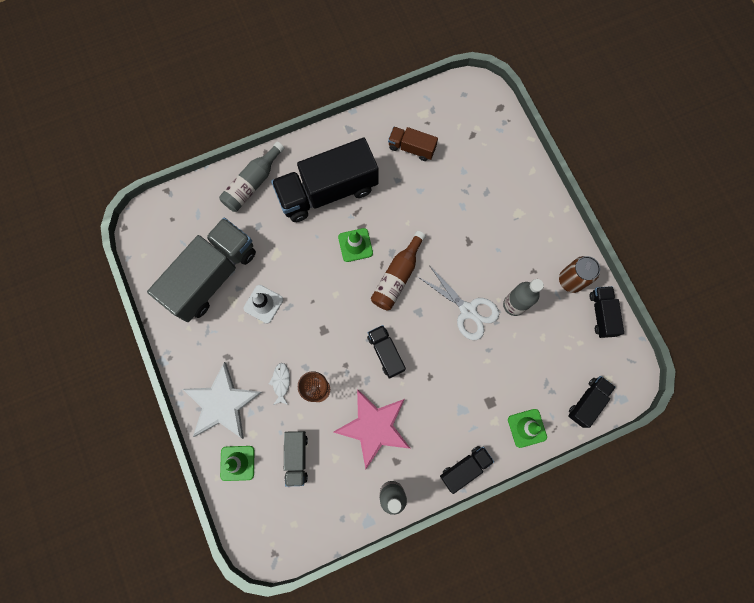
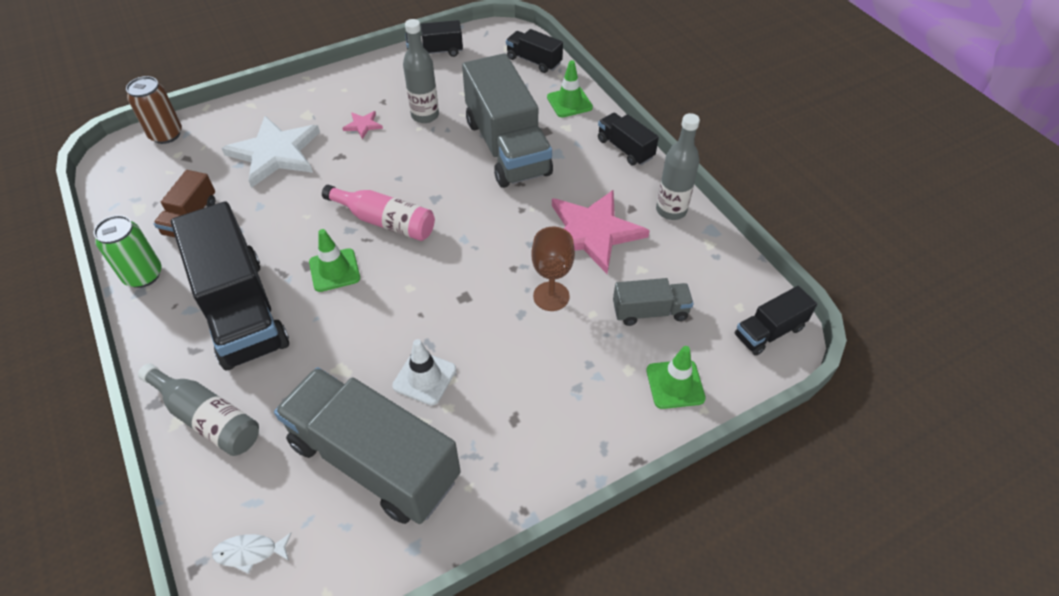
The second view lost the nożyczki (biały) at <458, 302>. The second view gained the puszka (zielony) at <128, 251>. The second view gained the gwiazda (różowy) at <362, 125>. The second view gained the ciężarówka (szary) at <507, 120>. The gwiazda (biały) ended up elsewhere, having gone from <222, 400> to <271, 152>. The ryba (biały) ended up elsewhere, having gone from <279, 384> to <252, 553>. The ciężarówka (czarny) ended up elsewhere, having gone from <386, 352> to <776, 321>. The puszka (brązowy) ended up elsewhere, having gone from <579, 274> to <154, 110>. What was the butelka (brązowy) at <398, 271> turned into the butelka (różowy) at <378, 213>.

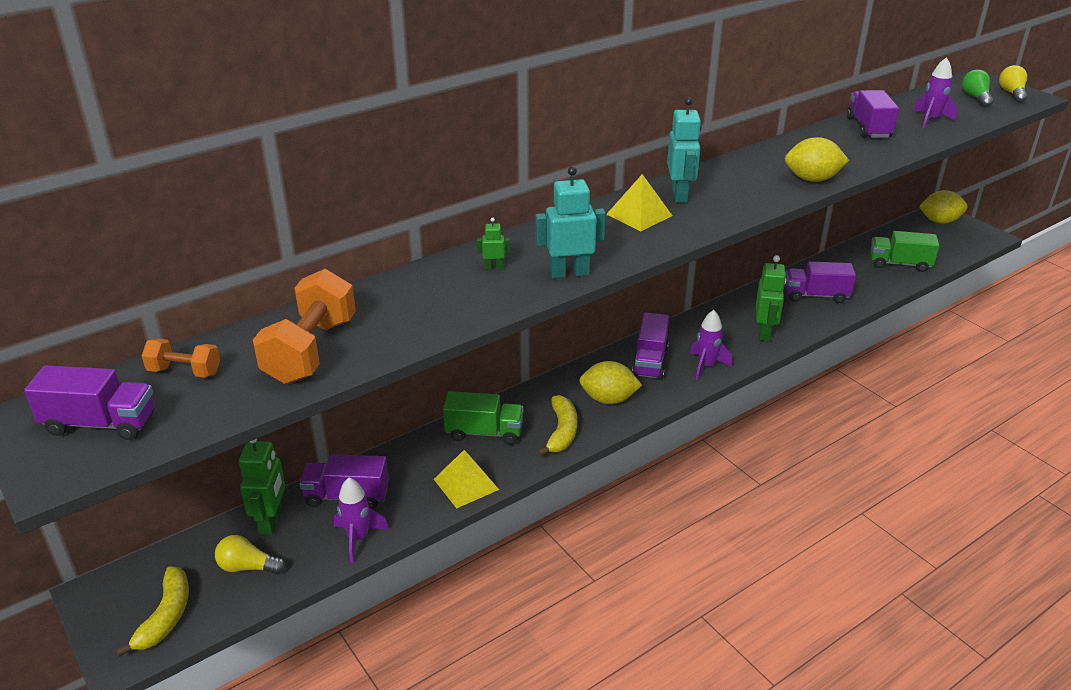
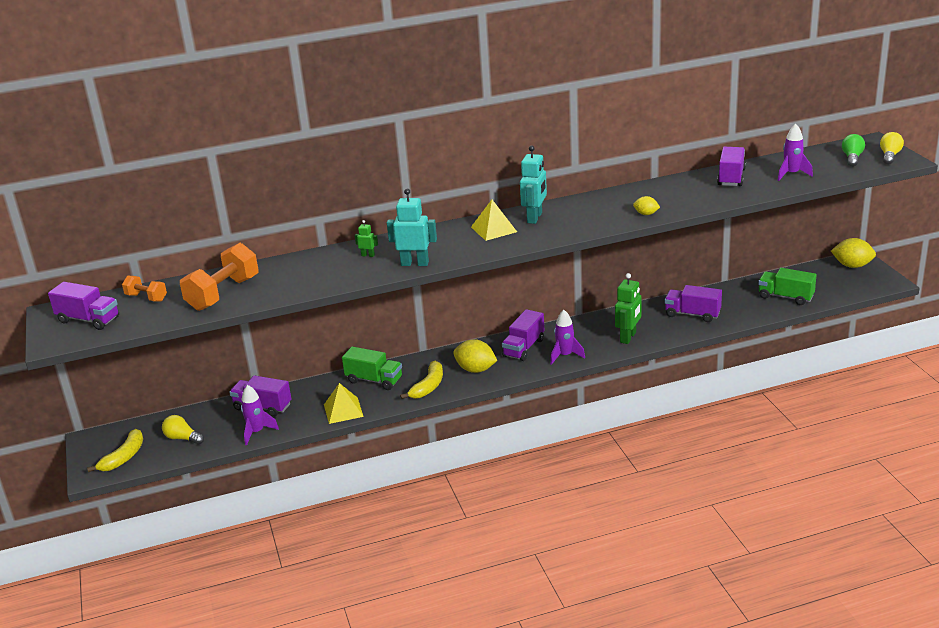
The second view lost the robot (zielony) at <262, 487>. The size of the cytryna (żółty) at <817, 159> changed by a factor of 0.55.

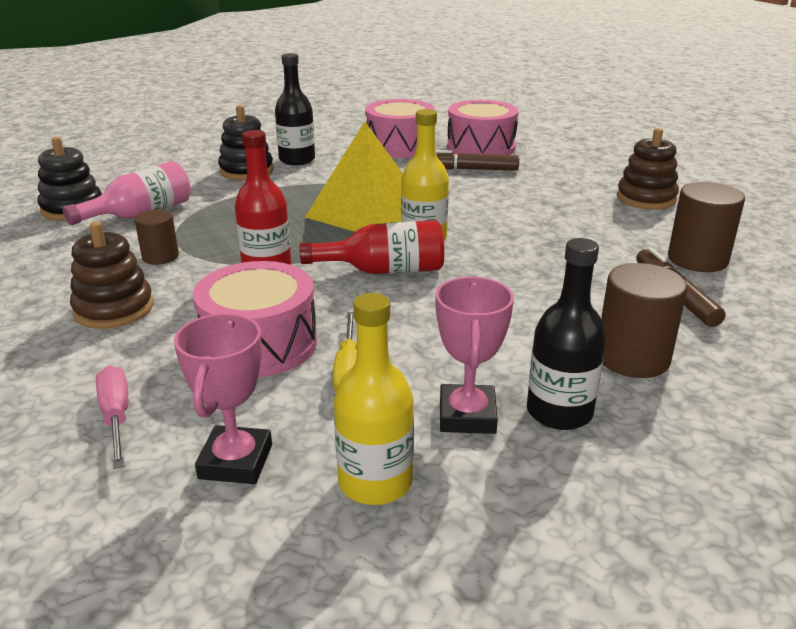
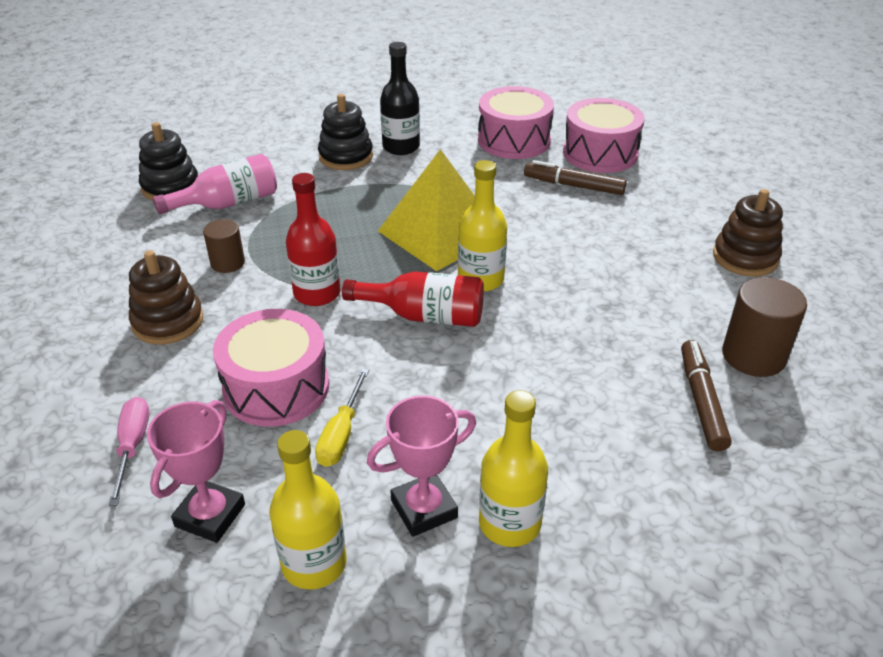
The second view lost the walec (brązowy) at <644, 320>. What was the butelka (czarny) at <566, 334> turned into the butelka (żółty) at <513, 468>. The puchar (różowy) at <474, 355> ended up facing another way, 45 degrees clockwise from before.

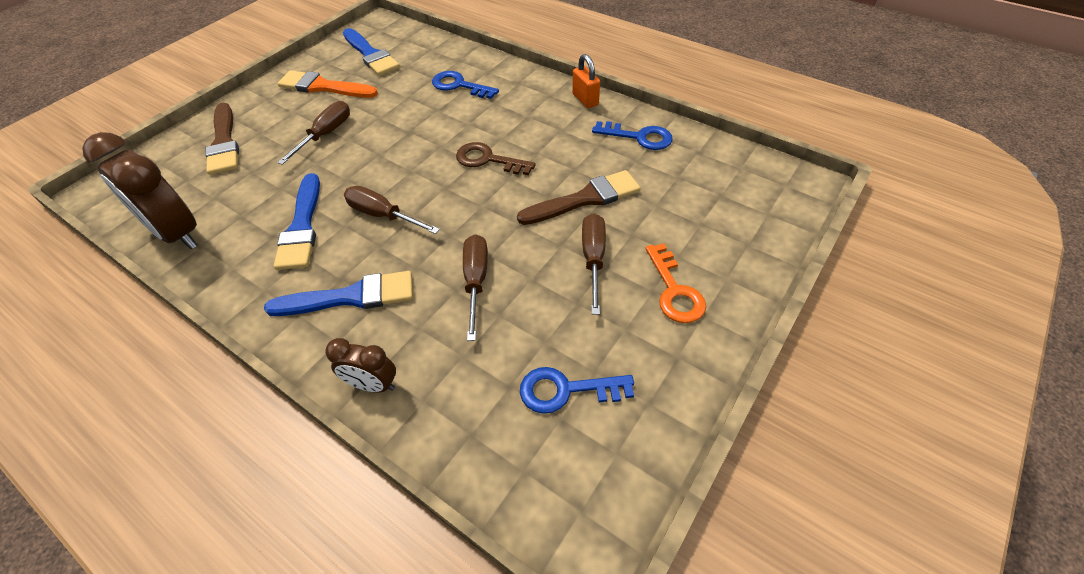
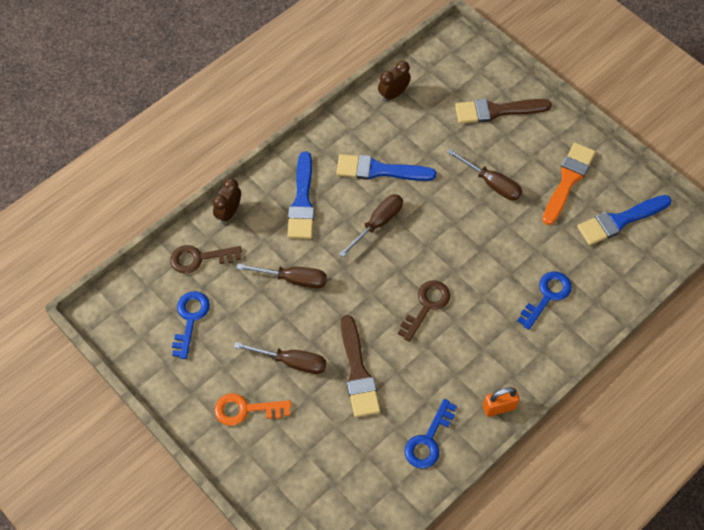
The second view gained the klucz (brązowy) at <206, 259>. The size of the budzik (brązowy) at <140, 190> changed by a factor of 0.54.

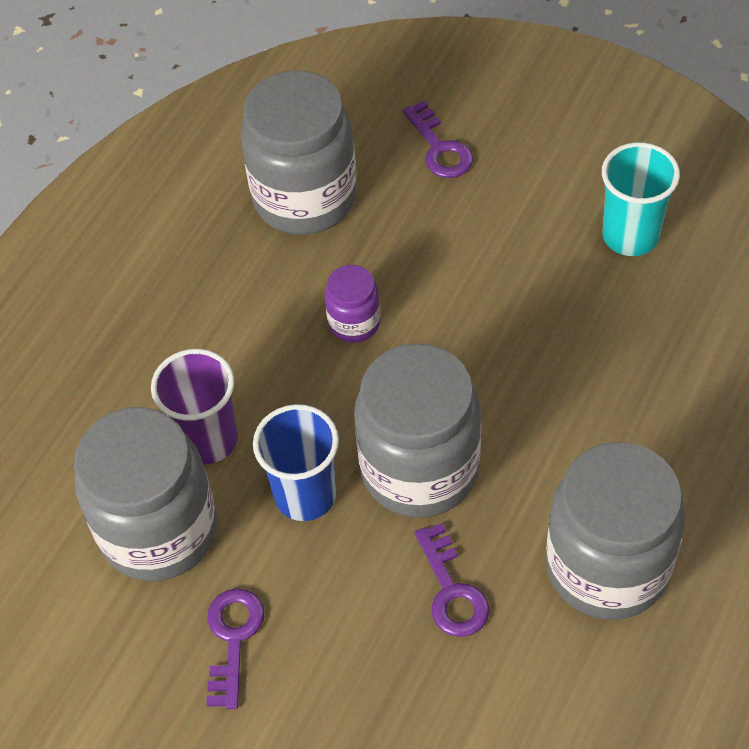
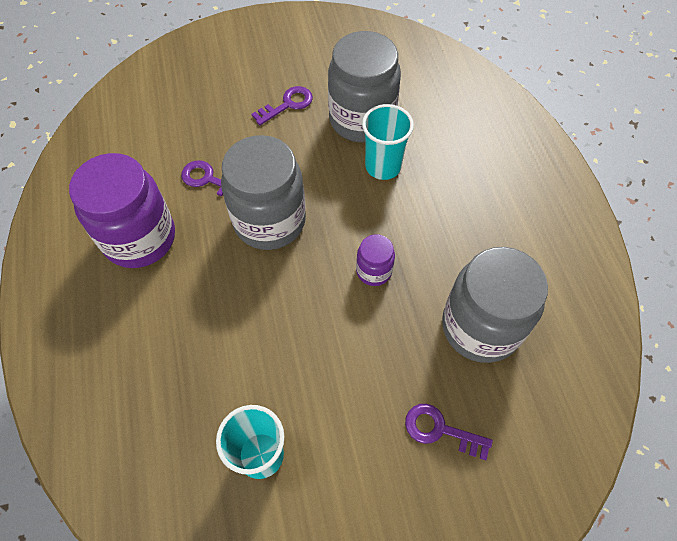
The second view lost the szklanka (niebieski) at <296, 462>. What was the szklanka (fioletowy) at <194, 406> turned into the szklanka (turkusowy) at <388, 142>. What was the słoik (szary) at <615, 531> turned into the słoik (fioletowy) at <122, 210>. The klucz (fioletowy) at <235, 648> ended up facing another way, 90 degrees counterclockwise from before.

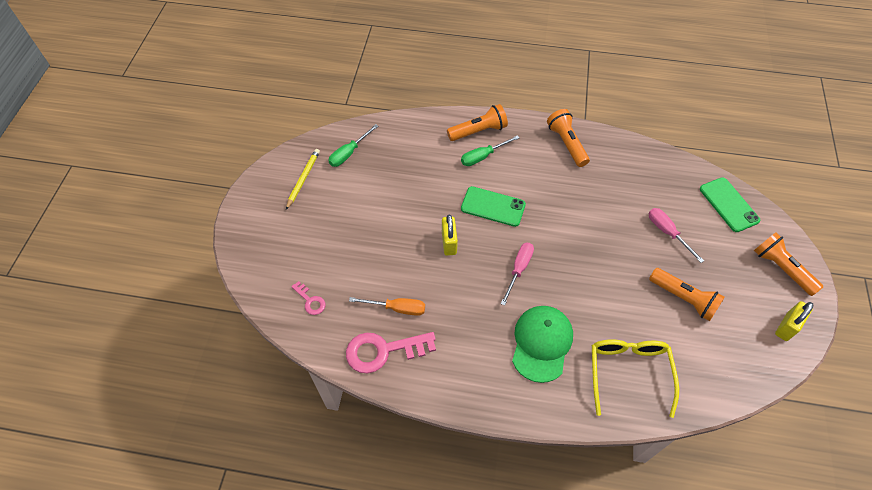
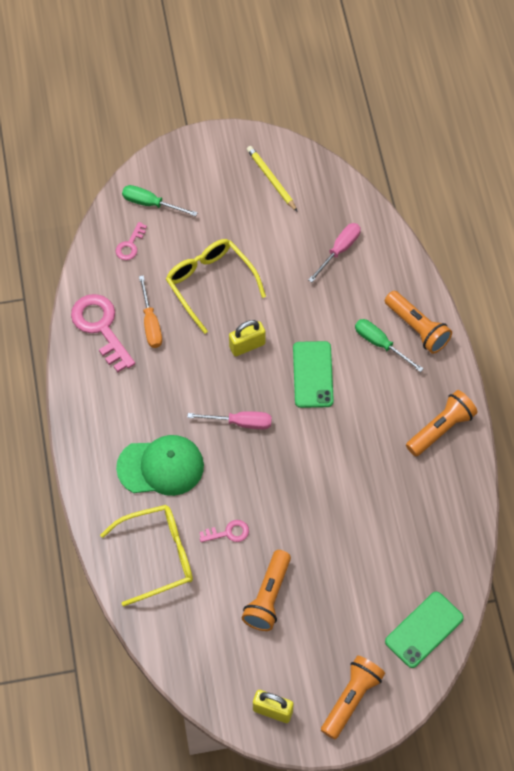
The second view gained the okulary (żółty) at <216, 286>. The second view gained the klucz (różowy) at <224, 531>. The śrubokręt (zielony) ended up elsewhere, having gone from <353, 145> to <160, 200>. The śrubokręt (różowy) ended up elsewhere, having gone from <676, 235> to <334, 252>. The ołówek (żółty) at <303, 179> ended up facing another way, 120 degrees counterclockwise from before.

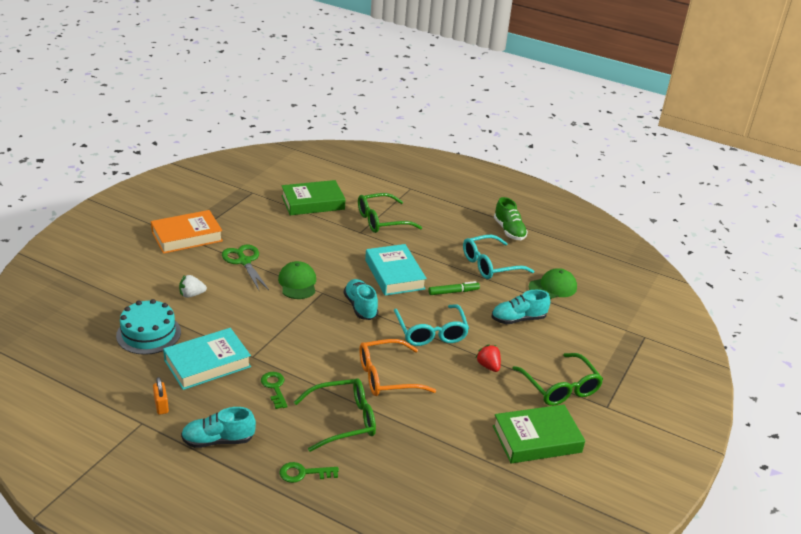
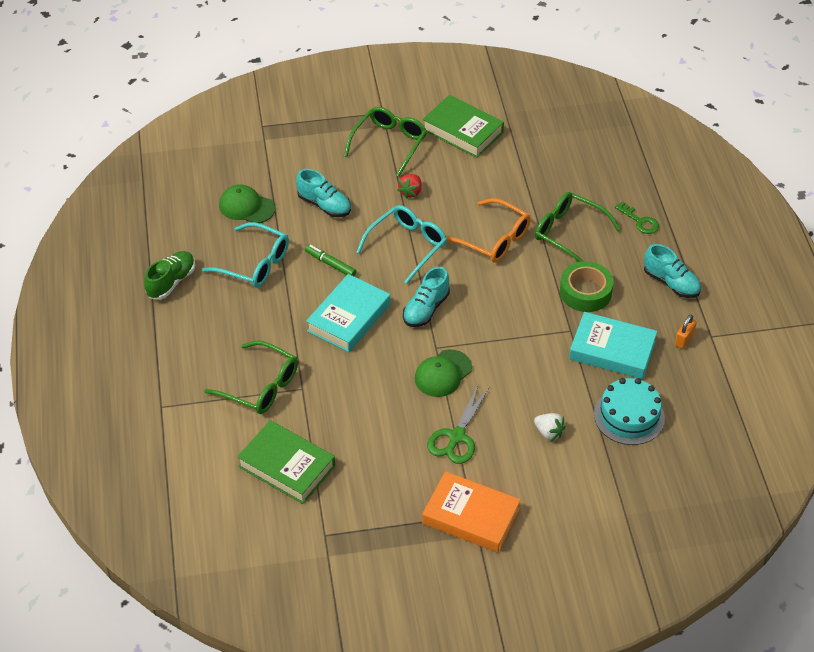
Where the klucz (zielony) stood at <274, 390>, the taśma klejąca (zielony) came to stand at <586, 286>.

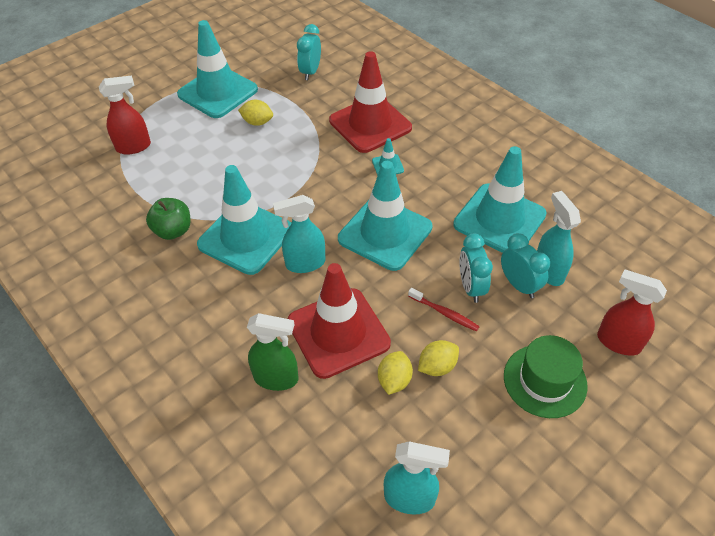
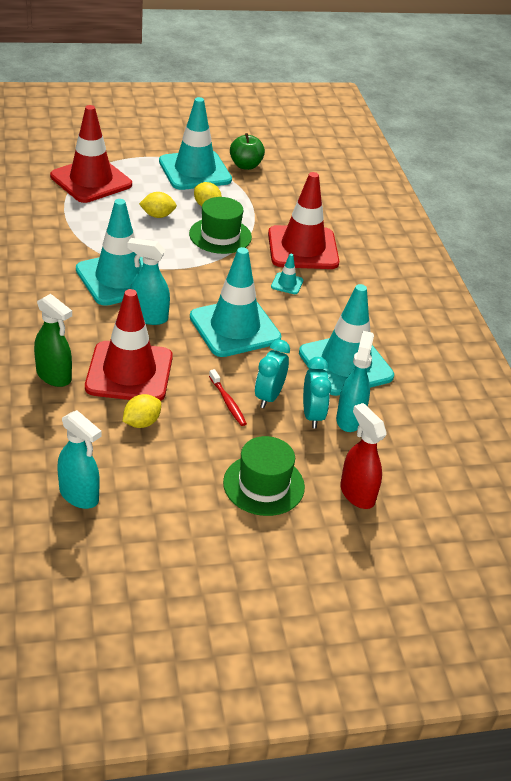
The second view lost the budzik (turkusowy) at <309, 52>. The second view gained the kapelusz (zielony) at <220, 225>. The jabłko (zielony) ended up elsewhere, having gone from <168, 219> to <247, 151>. The cytryna (żółty) ended up elsewhere, having gone from <438, 358> to <158, 205>. Where the spryskiwacz (czerwony) stood at <125, 115>, the pachołek (czerwony) came to stand at <91, 154>.

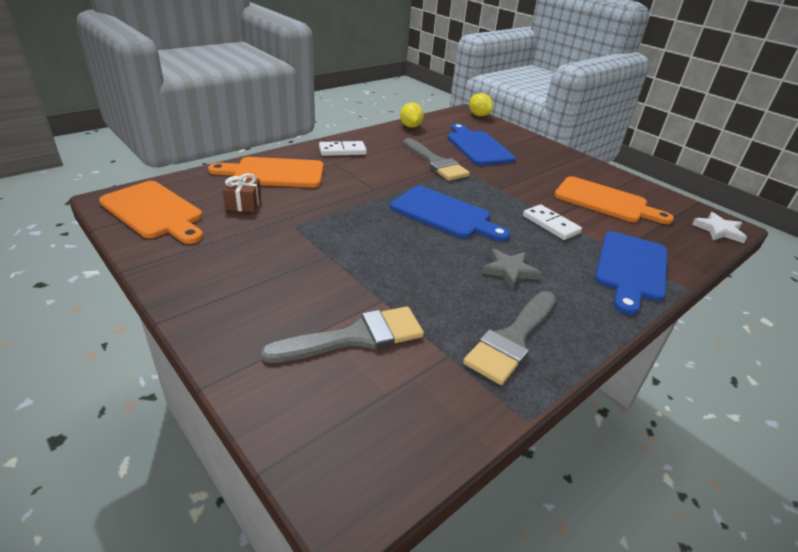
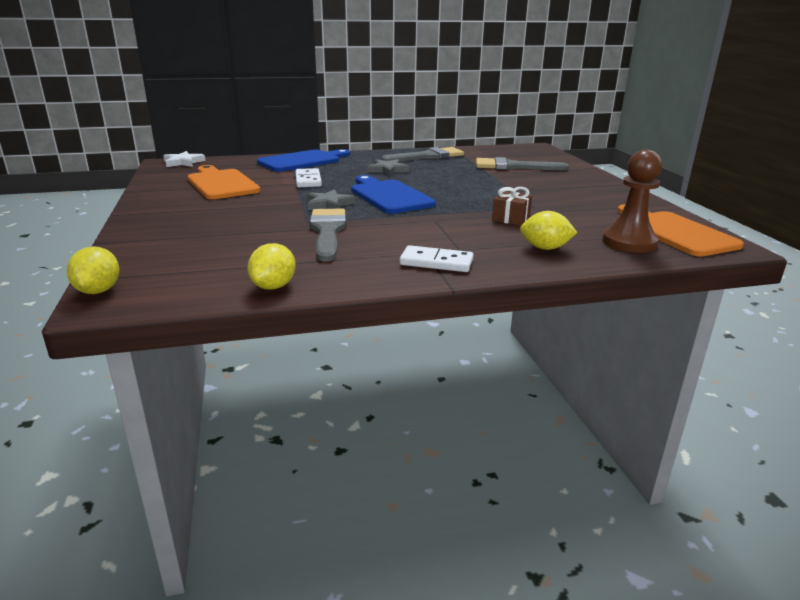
The second view lost the deska do krojenia (niebieski) at <481, 144>. The second view gained the gwiazda (szary) at <331, 199>. The second view gained the pionek (brązowy) at <632, 201>. The prezent (brązowy) ended up elsewhere, having gone from <241, 192> to <512, 206>. Where the deska do krojenia (pomarańczowy) stood at <266, 172>, the cytryna (żółty) came to stand at <548, 230>.

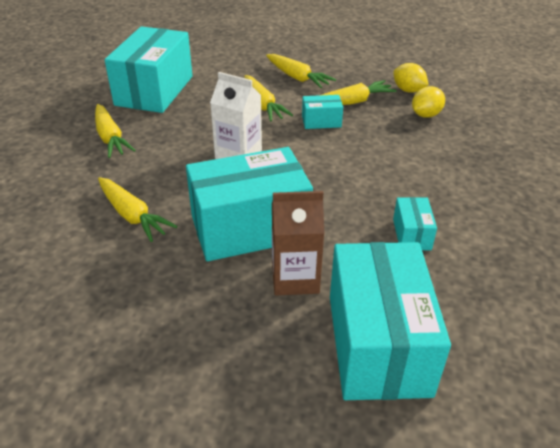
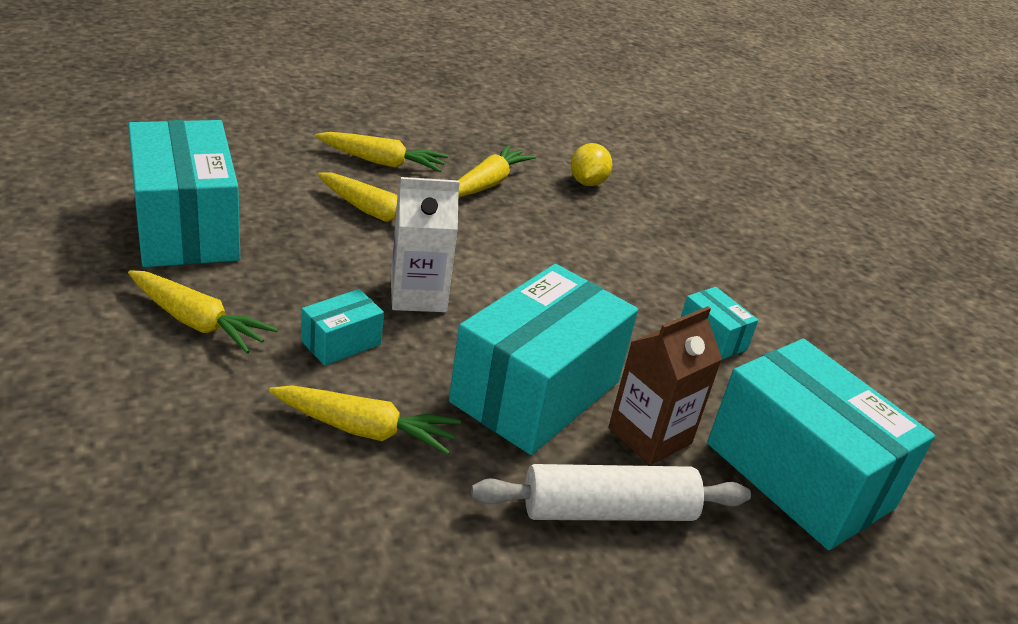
The second view lost the cytryna (żółty) at <411, 78>. The second view gained the wałek do ciasta (biały) at <611, 492>. The pudełko (turkusowy) ended up elsewhere, having gone from <322, 112> to <342, 327>.

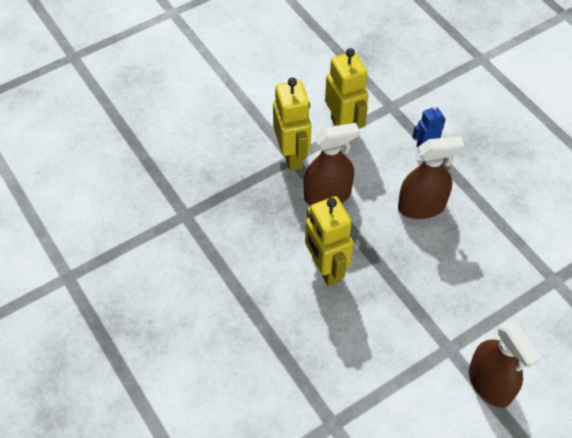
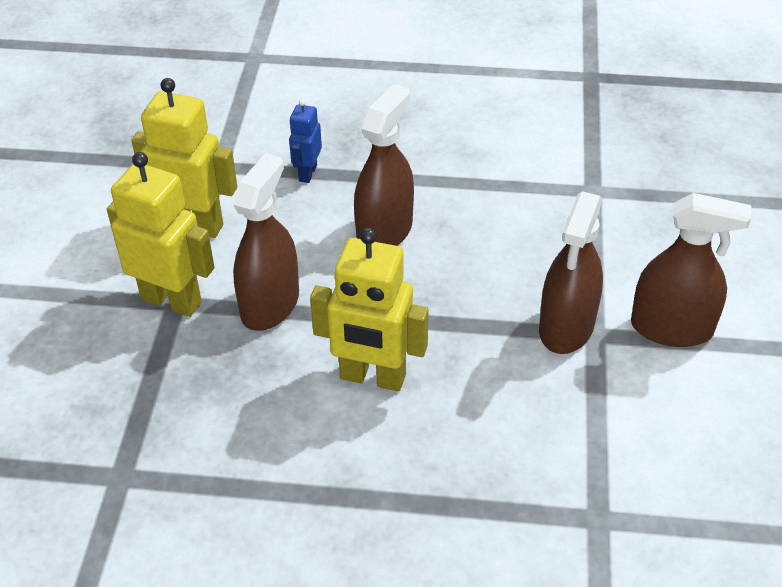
The second view gained the spryskiwacz (brązowy) at <571, 272>.

